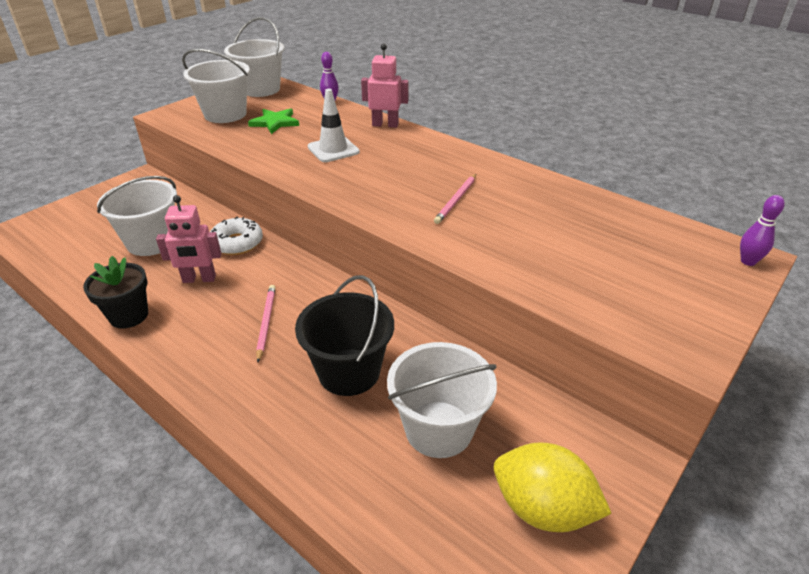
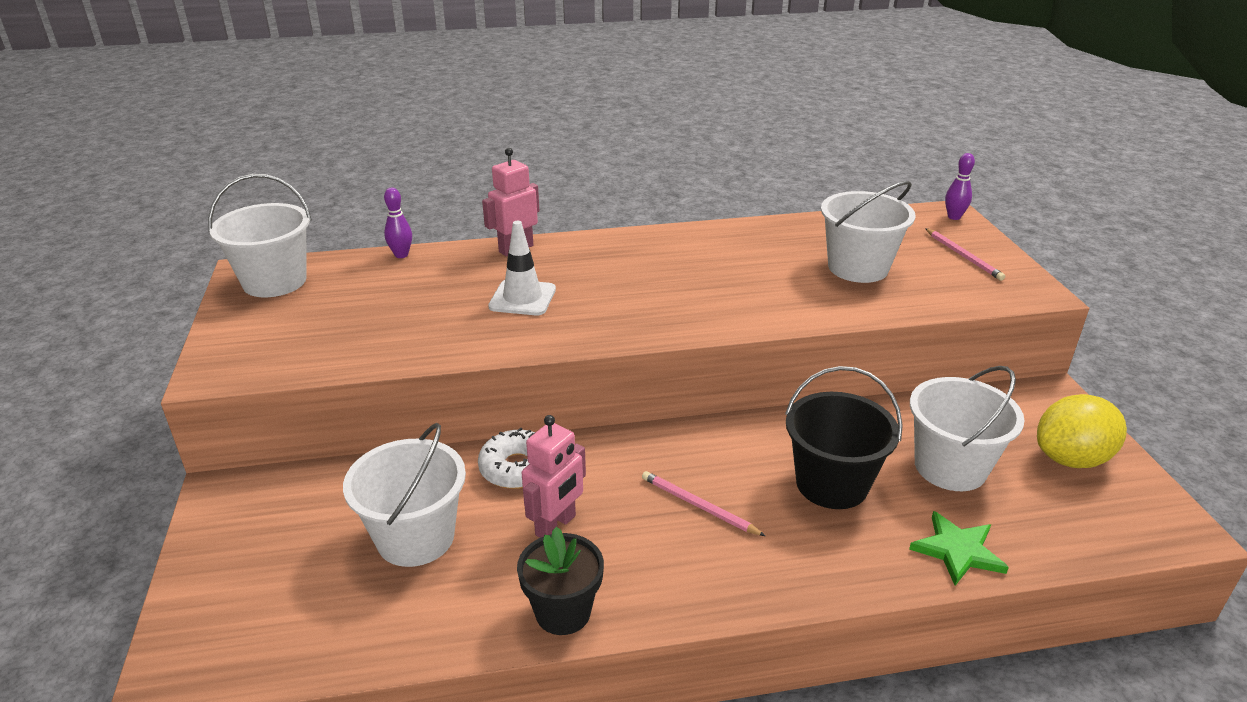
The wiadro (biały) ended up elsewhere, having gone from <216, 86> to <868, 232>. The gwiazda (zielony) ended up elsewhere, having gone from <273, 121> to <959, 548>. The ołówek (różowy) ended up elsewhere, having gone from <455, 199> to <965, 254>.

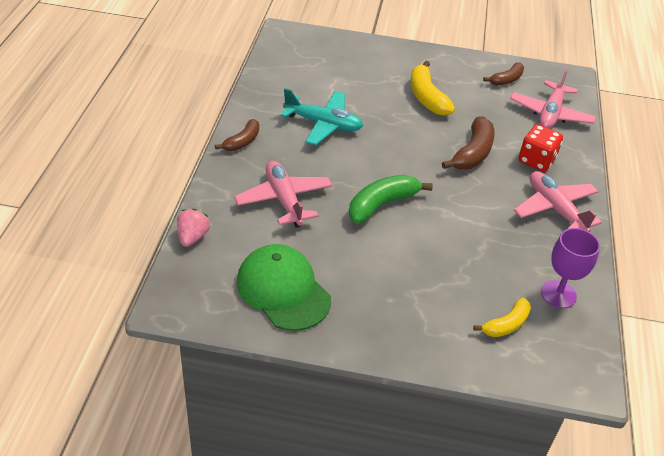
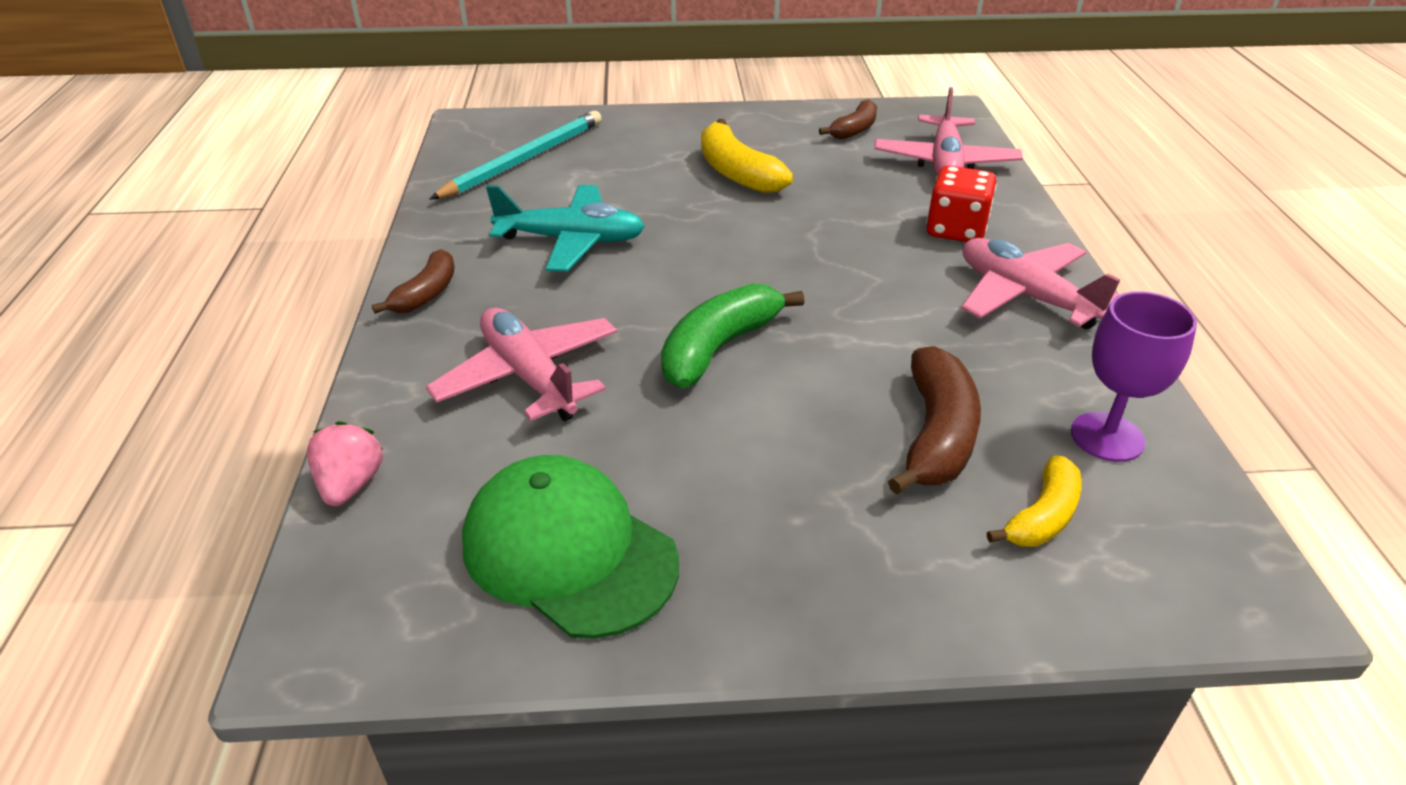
The second view gained the ołówek (turkusowy) at <515, 155>. The banan (brązowy) ended up elsewhere, having gone from <468, 142> to <934, 420>.

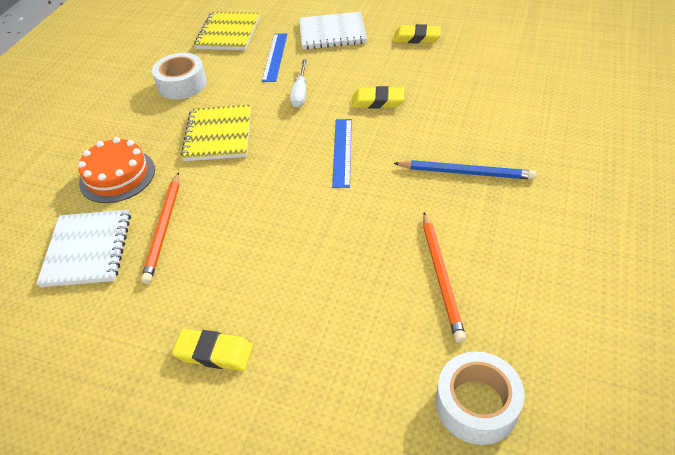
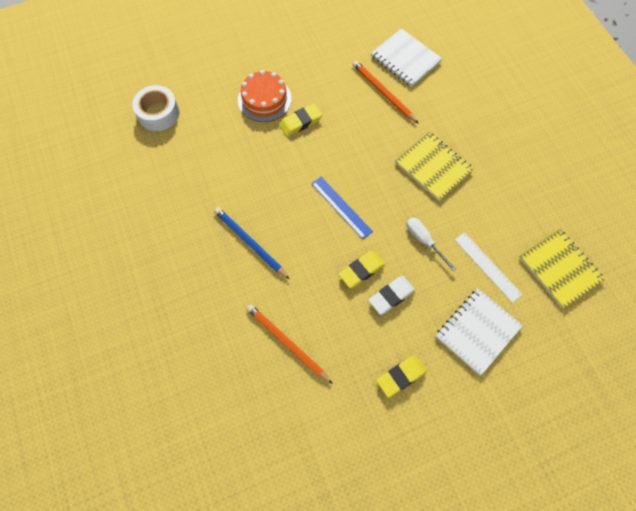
The second view lost the taśma klejąca (biały) at <179, 76>. The second view gained the gumka do mazania (biały) at <391, 295>. The tort (pomarańczowy) ended up elsewhere, having gone from <116, 170> to <265, 96>. The gumka do mazania (żółty) ended up elsewhere, having gone from <212, 350> to <300, 120>. The ołówek (pomarańczowy) ended up elsewhere, having gone from <444, 277> to <289, 344>. What was the linijka (niebieski) at <274, 57> turned into the linijka (biały) at <489, 267>. The ołówek (niebieski) at <465, 170> ended up facing another way, 75 degrees clockwise from before.

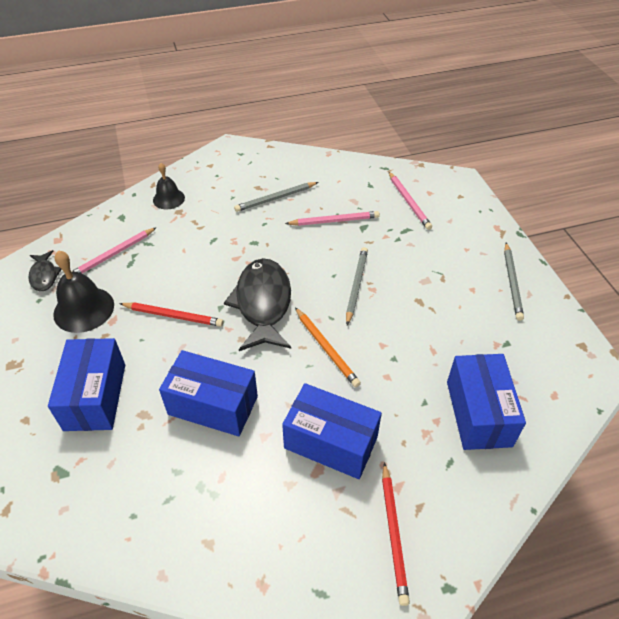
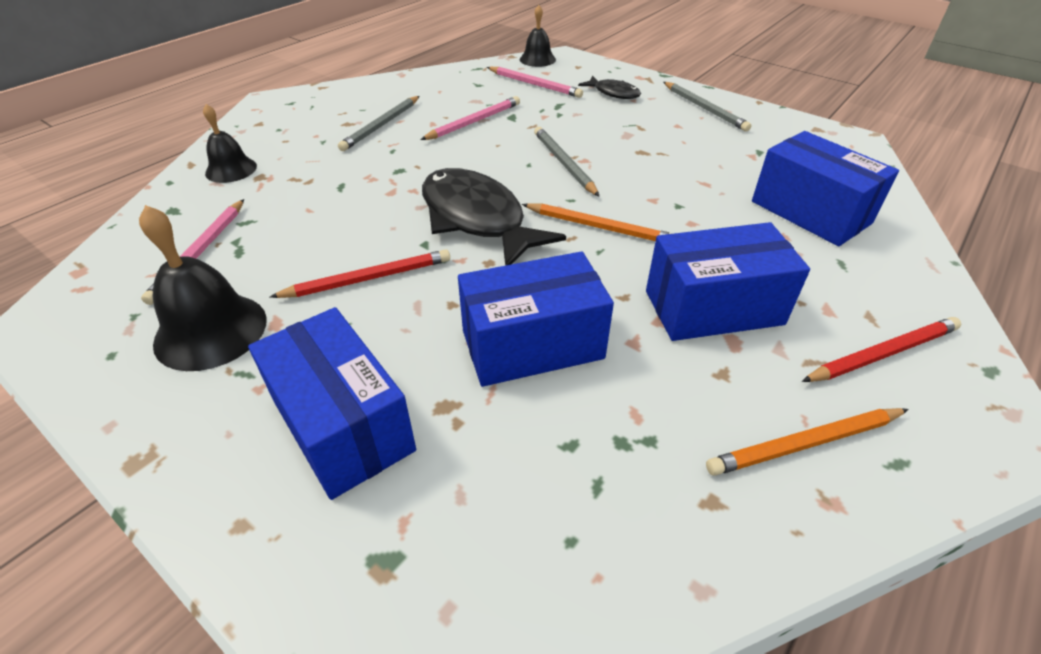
The second view gained the dzwonek (czarny) at <538, 36>. The second view gained the ołówek (pomarańczowy) at <807, 442>. The ryba (czarny) ended up elsewhere, having gone from <45, 270> to <609, 87>. The ołówek (czerwony) at <396, 534> ended up facing another way, 75 degrees counterclockwise from before.

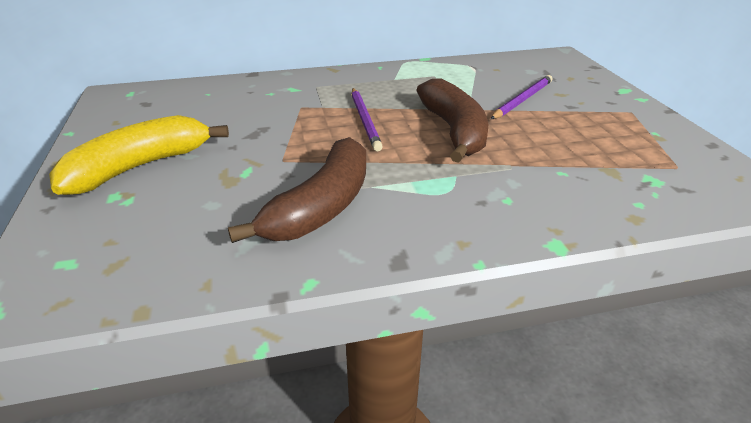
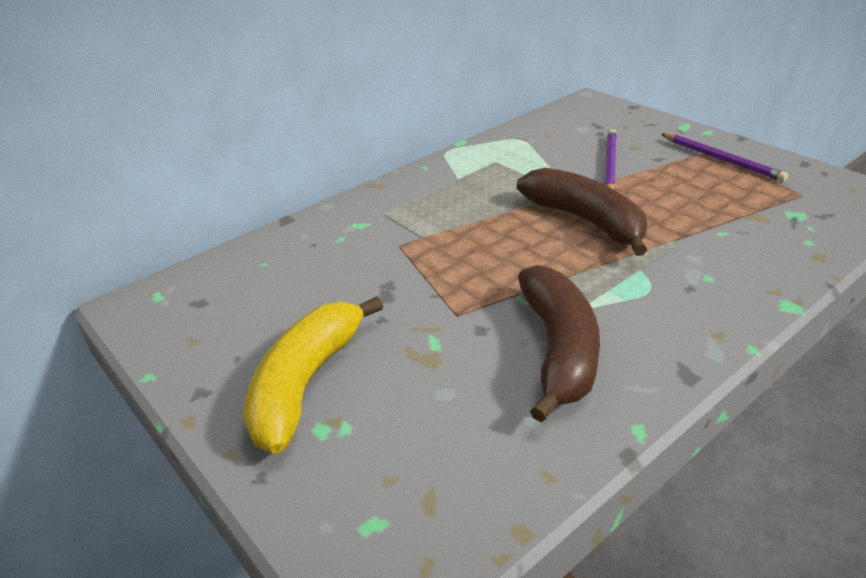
The ołówek (fioletowy) ended up elsewhere, having gone from <367, 119> to <724, 158>.

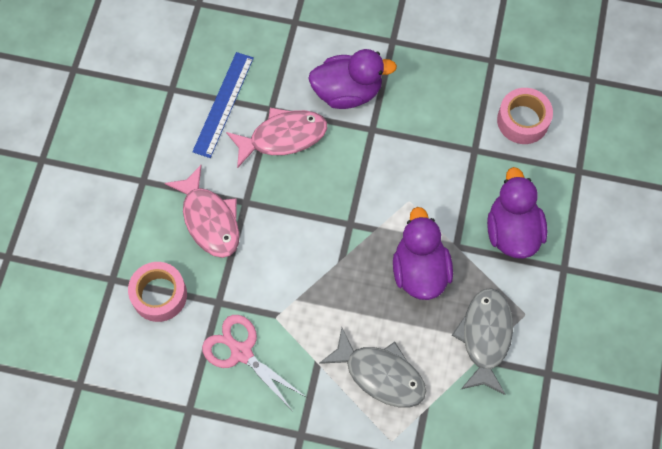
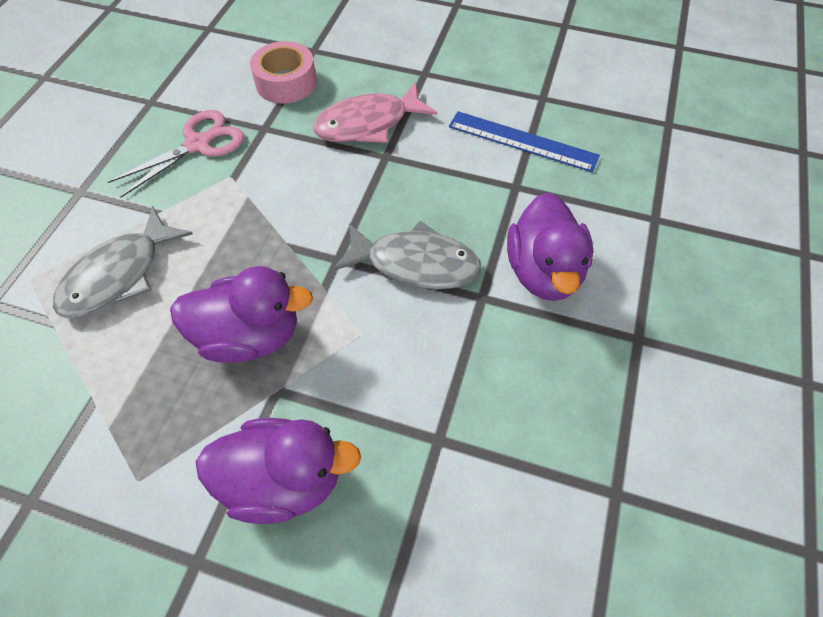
The second view lost the ryba (różowy) at <276, 138>. The second view lost the taśma klejąca (różowy) at <525, 116>. The ryba (szary) ended up elsewhere, having gone from <482, 341> to <407, 255>.

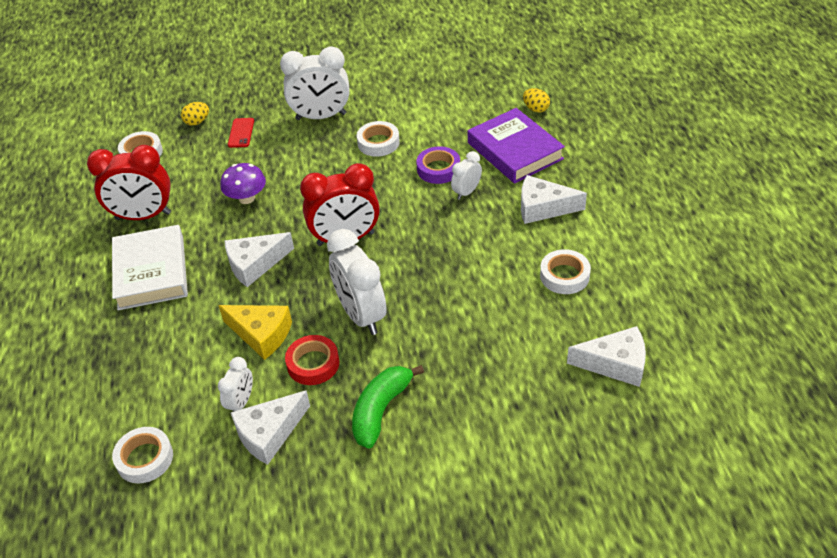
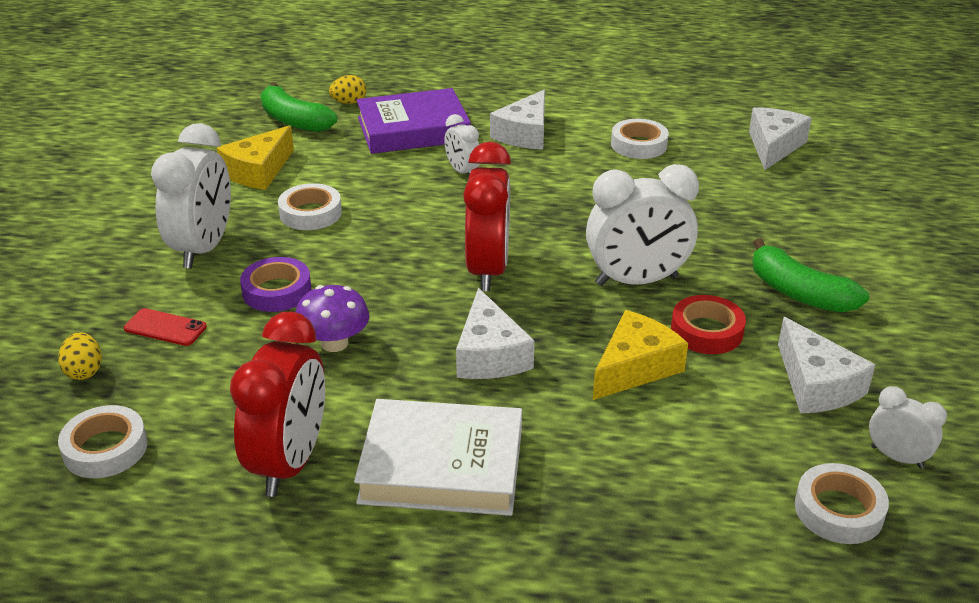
The second view gained the ser (żółty) at <255, 157>. The second view gained the banan (zielony) at <299, 107>. The budzik (biały) ended up elsewhere, having gone from <235, 384> to <908, 427>. The taśma klejąca (fioletowy) ended up elsewhere, having gone from <438, 165> to <276, 284>.

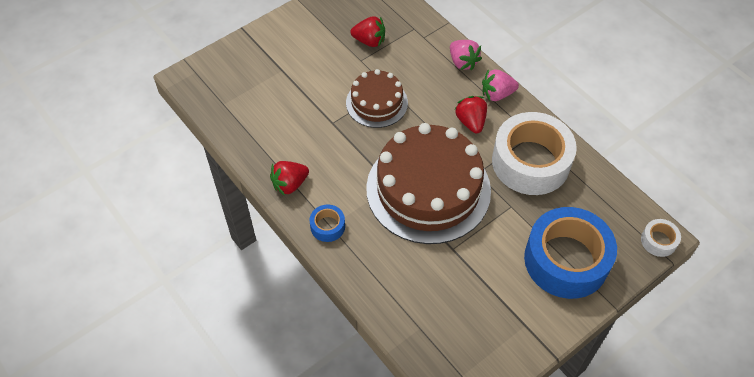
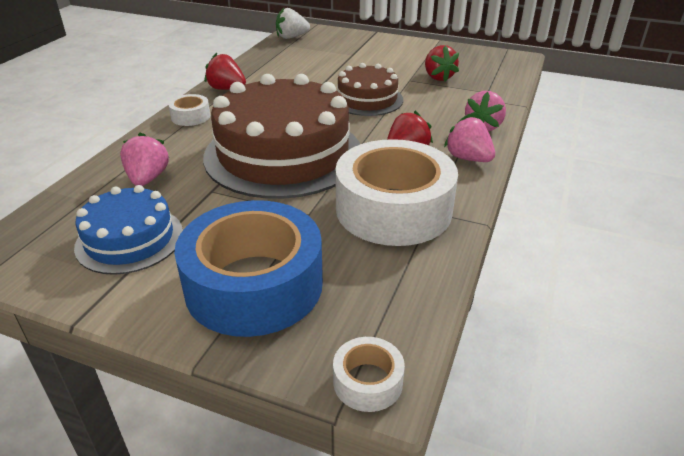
The second view gained the tort (niebieski) at <128, 230>. The second view gained the truskawka (różowy) at <145, 159>. The second view gained the truskawka (biały) at <293, 23>. What was the taśma klejąca (niebieski) at <327, 223> turned into the taśma klejąca (biały) at <189, 110>.

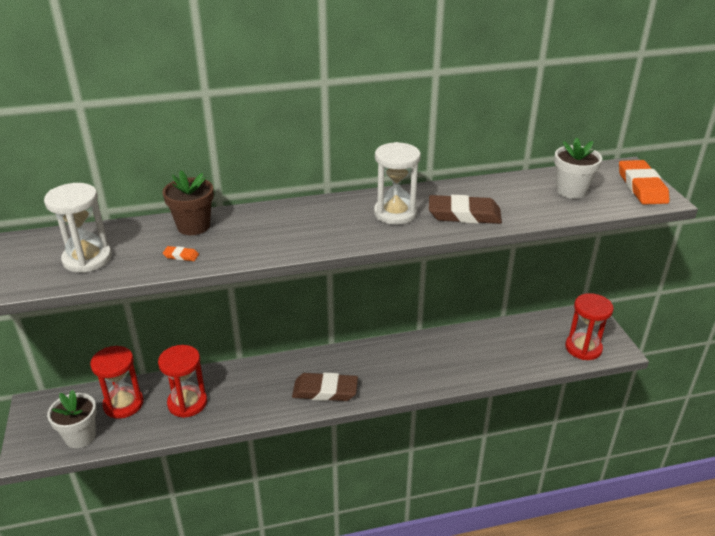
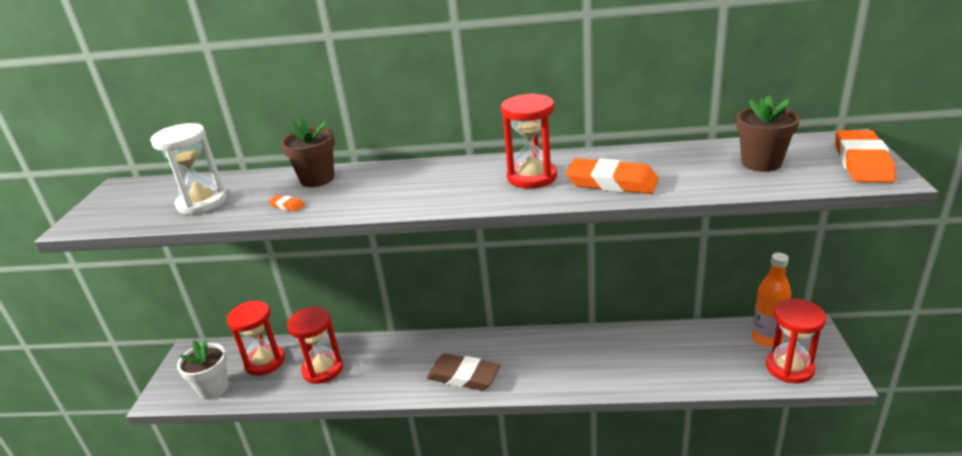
The second view gained the butelka (pomarańczowy) at <771, 300>. What was the klepsydra (biały) at <397, 183> turned into the klepsydra (czerwony) at <529, 141>. What was the gumka do mazania (brązowy) at <465, 209> turned into the gumka do mazania (pomarańczowy) at <612, 176>. What was the doniczka (biały) at <578, 168> turned into the doniczka (brązowy) at <768, 133>.

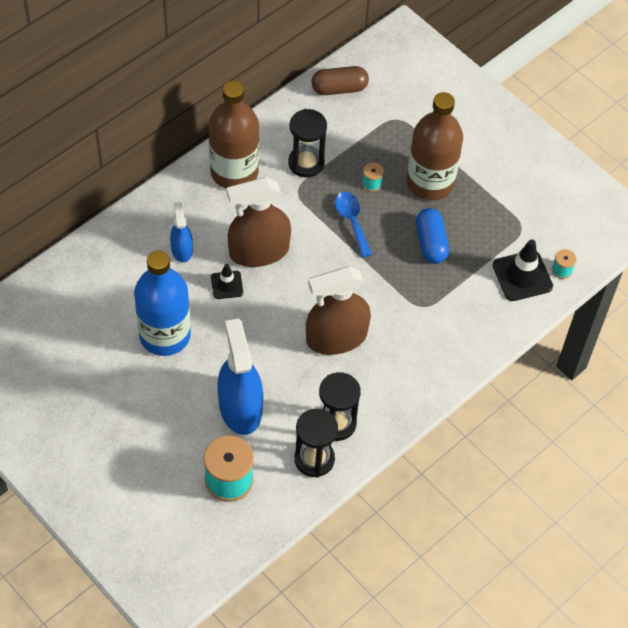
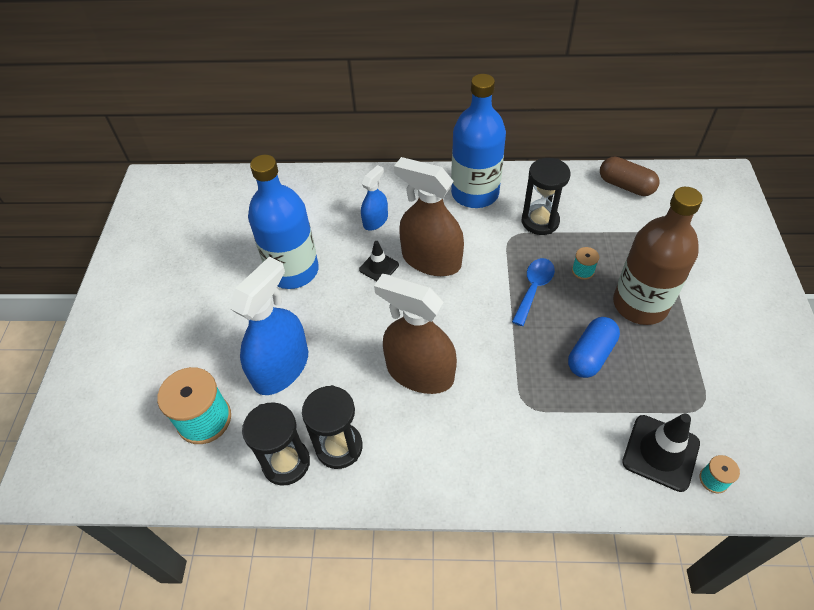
What was the butelka (brązowy) at <234, 135> turned into the butelka (niebieski) at <478, 141>.

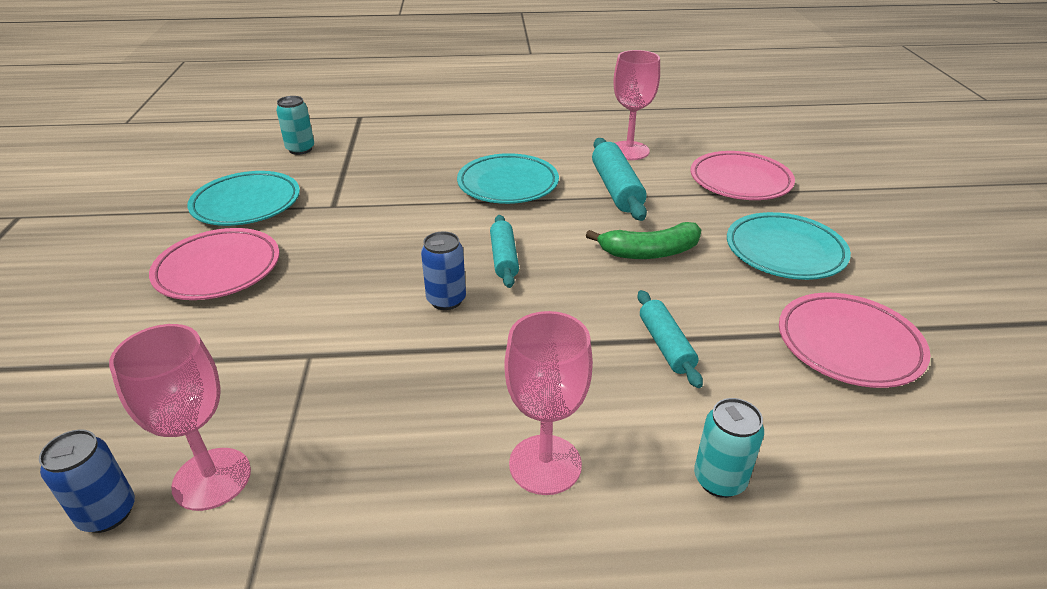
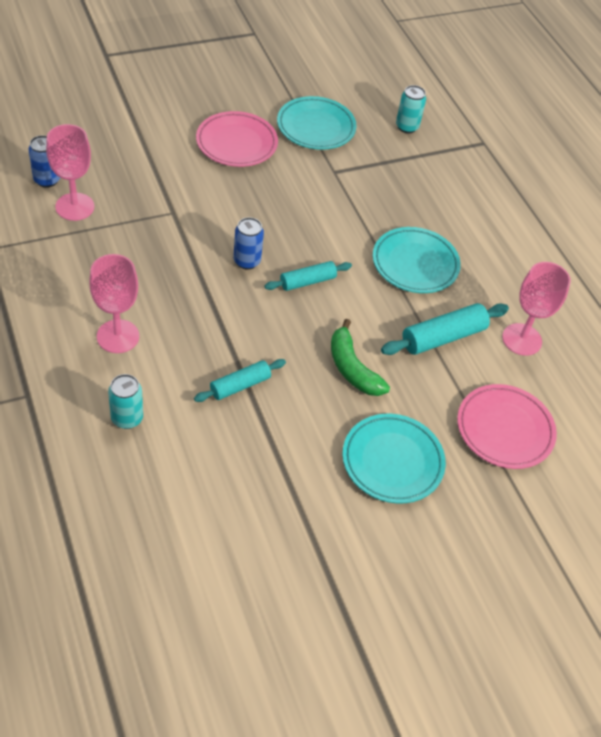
The second view lost the talerz (różowy) at <854, 340>.

